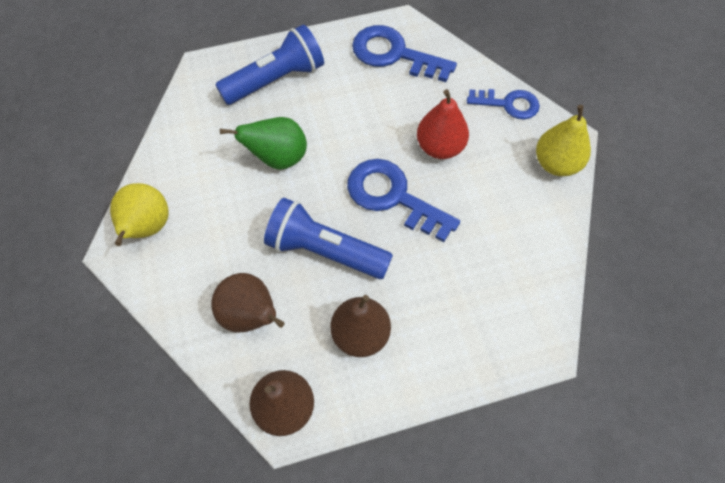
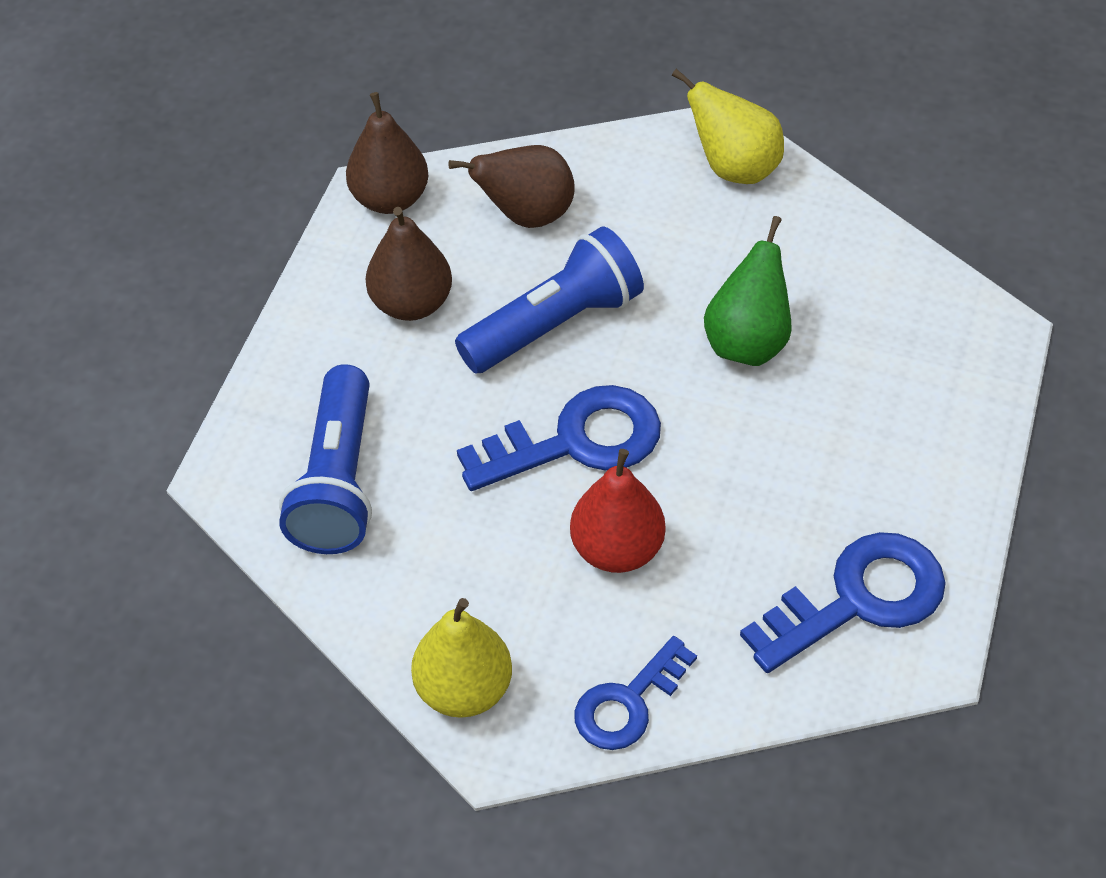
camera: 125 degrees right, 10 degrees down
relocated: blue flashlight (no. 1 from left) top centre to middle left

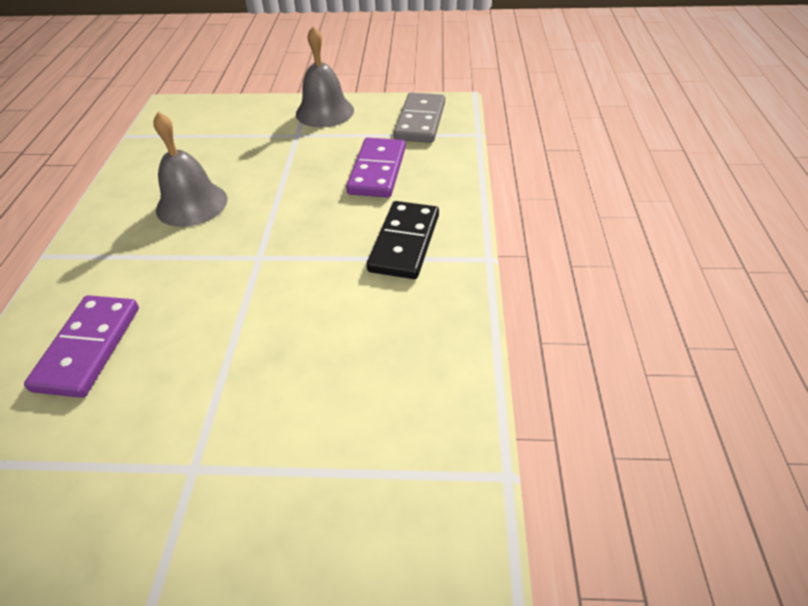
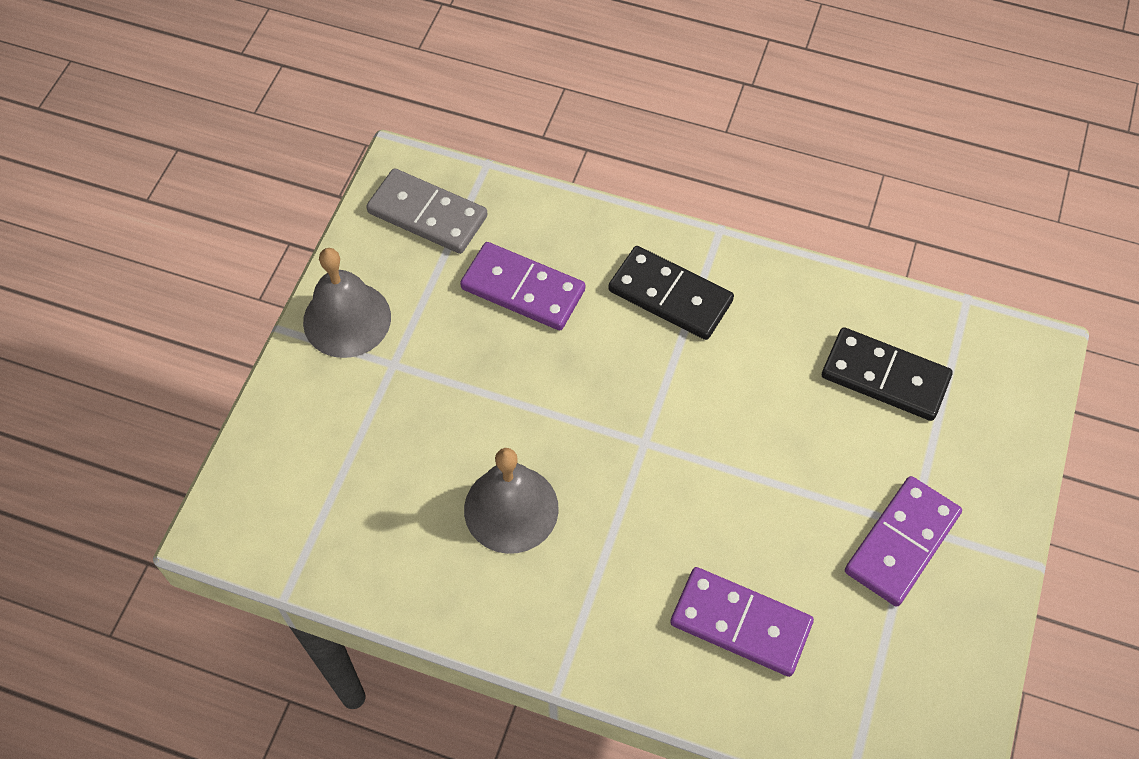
camera: 75 degrees left, 15 degrees up
appeared: black domino (no. 2 from left) middle right; purple domino (no. 3 from left) bottom right

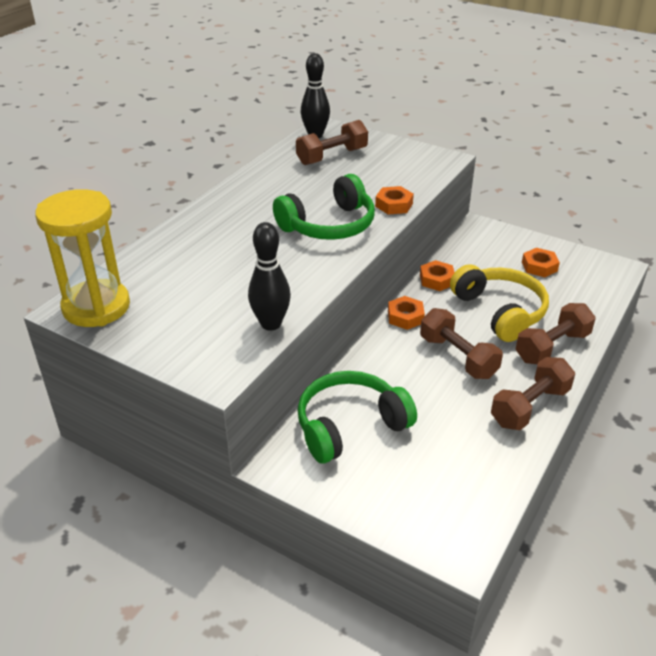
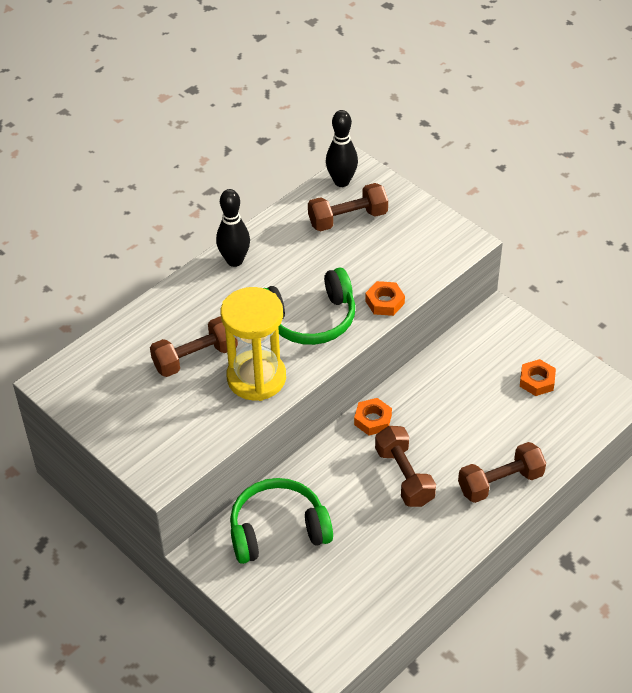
camera: 15 degrees right, 10 degrees up
missing: orange nut (no. 3 from left) centre; yellow headphones middle right
relocated: yellow hourglass middle left to centre; black bowling pin (no. 1 from left) centre to top centre; brown dumbbell (no. 3 from left in the first image) middle right to brown dumbbell (no. 1 from left) middle left

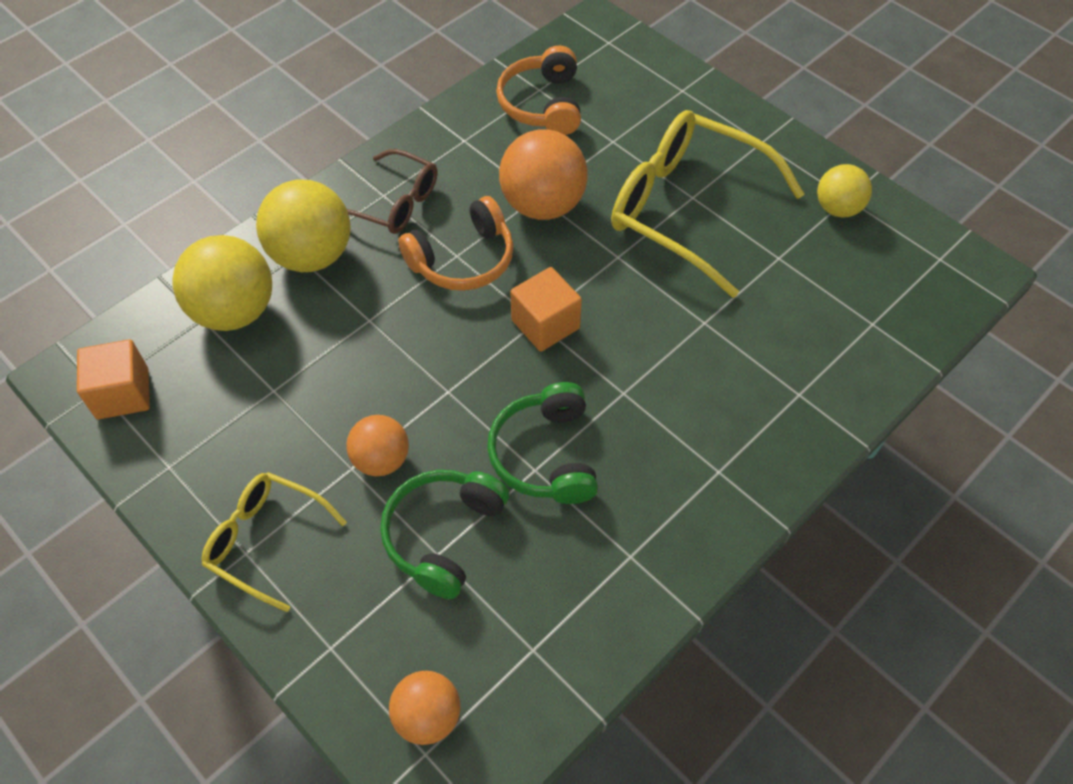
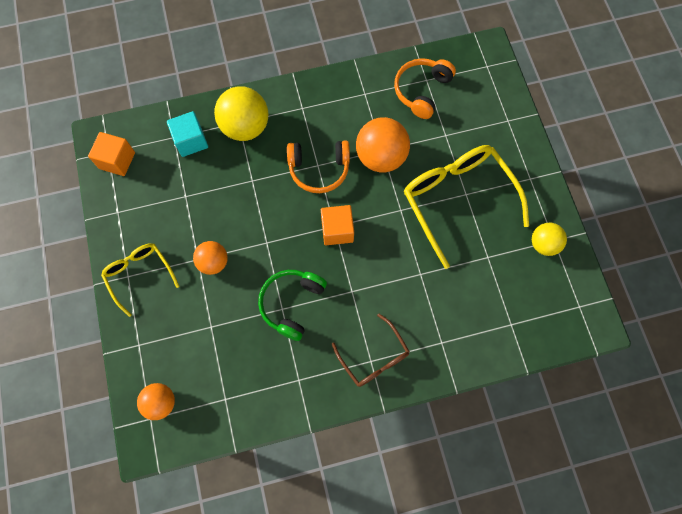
camera: 30 degrees right, 15 degrees up
missing: green headphones (no. 1 from left) bottom centre
relocated: brown glasses top centre to bottom centre
exchanged: yellow ball (no. 1 from left) middle left to turquoise cube top left

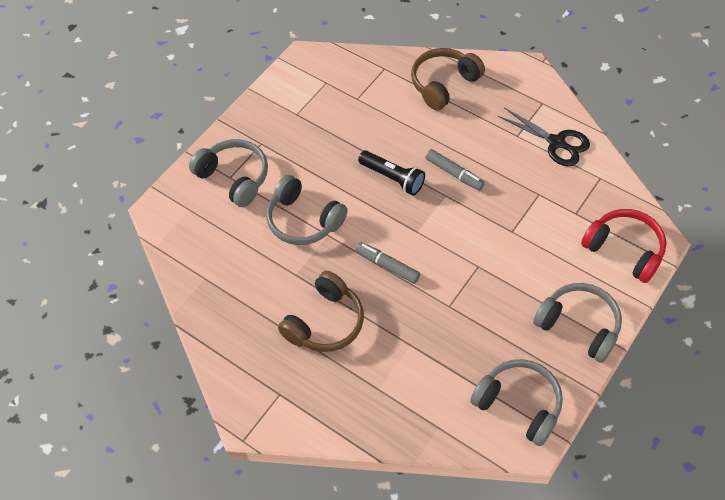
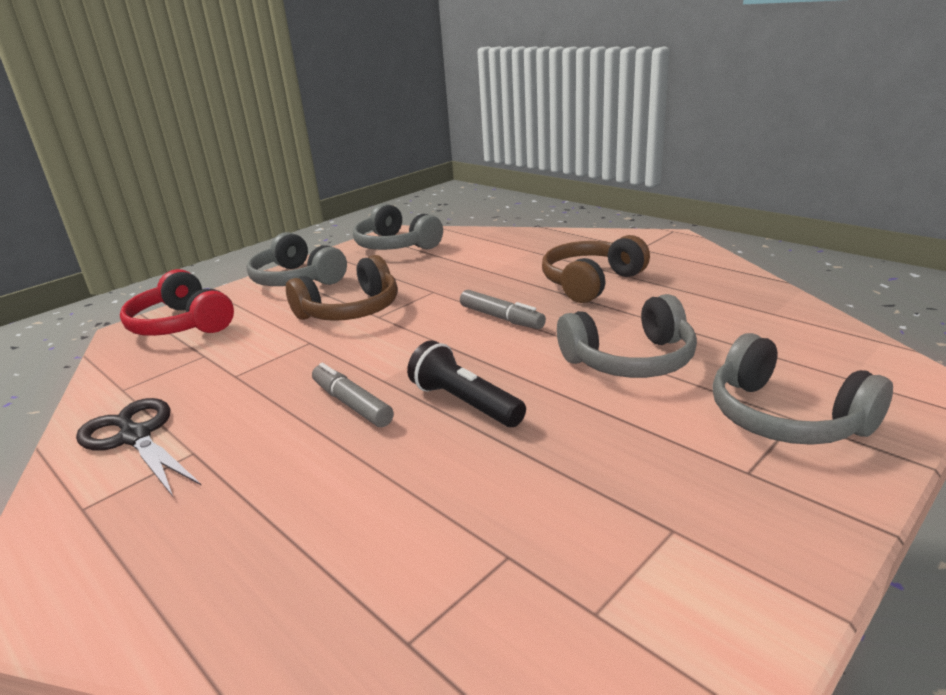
camera: 170 degrees left, 30 degrees down
relocated: brown headphones (no. 2 from left in the first image) top centre to brown headphones (no. 1 from left) centre
spun: grey headphones (no. 2 from left in the first image) centre = centre 120 degrees clockwise

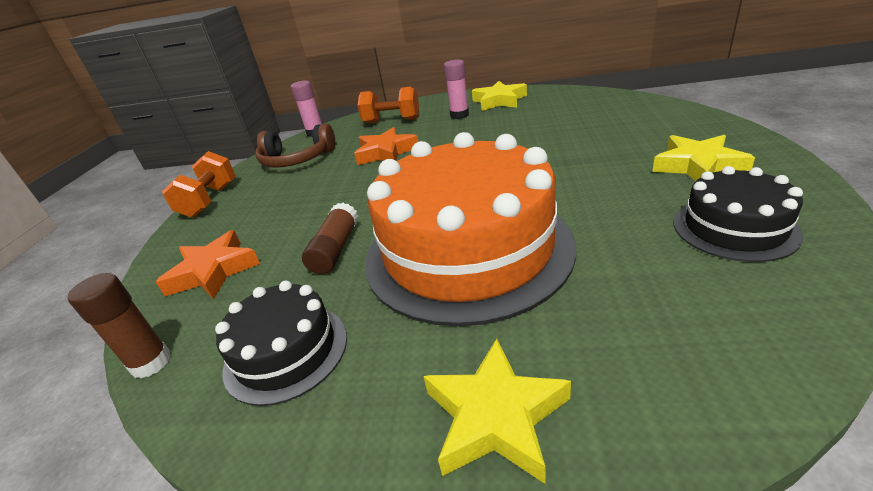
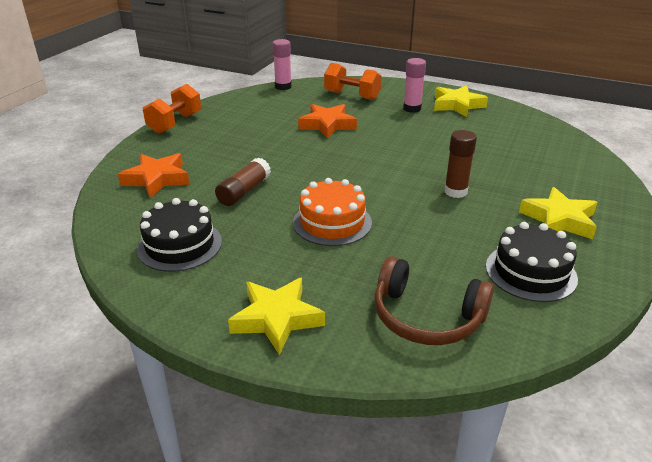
camera: 15 degrees right, 0 degrees up
relocated: brown glue stick (no. 1 from left in the first image) middle left to brown glue stick (no. 2 from left) middle right; brown headphones top centre to centre
size: orange cake centre = centre x0.49

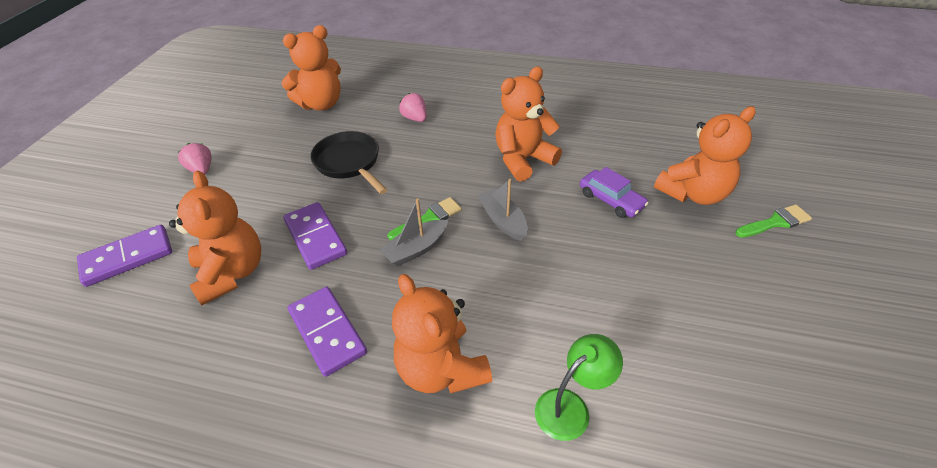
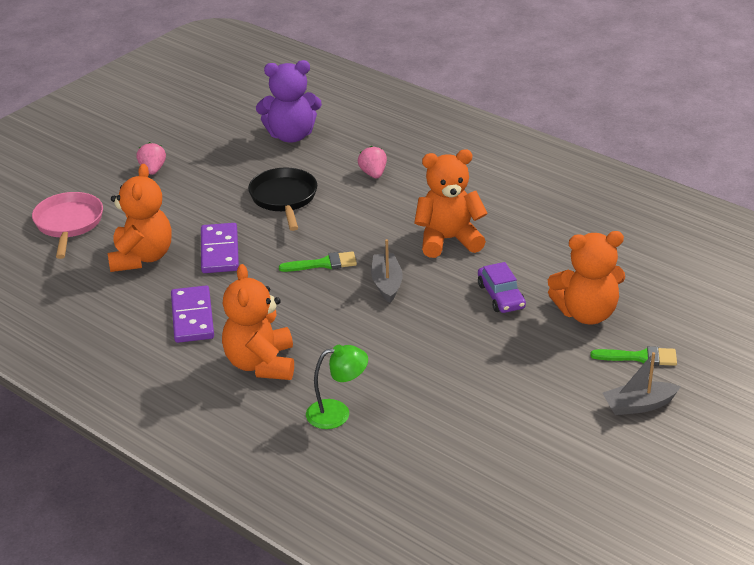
camera: 25 degrees right, 10 degrees down
relocated: grey boat (no. 1 from left in the first image) centre to grey boat (no. 2 from left) bottom right
exchanged: purple domino (no. 1 from left) middle left to pink pan middle left
colour: orange teddy bear (no. 2 from left) top left to purple teddy bear top centre

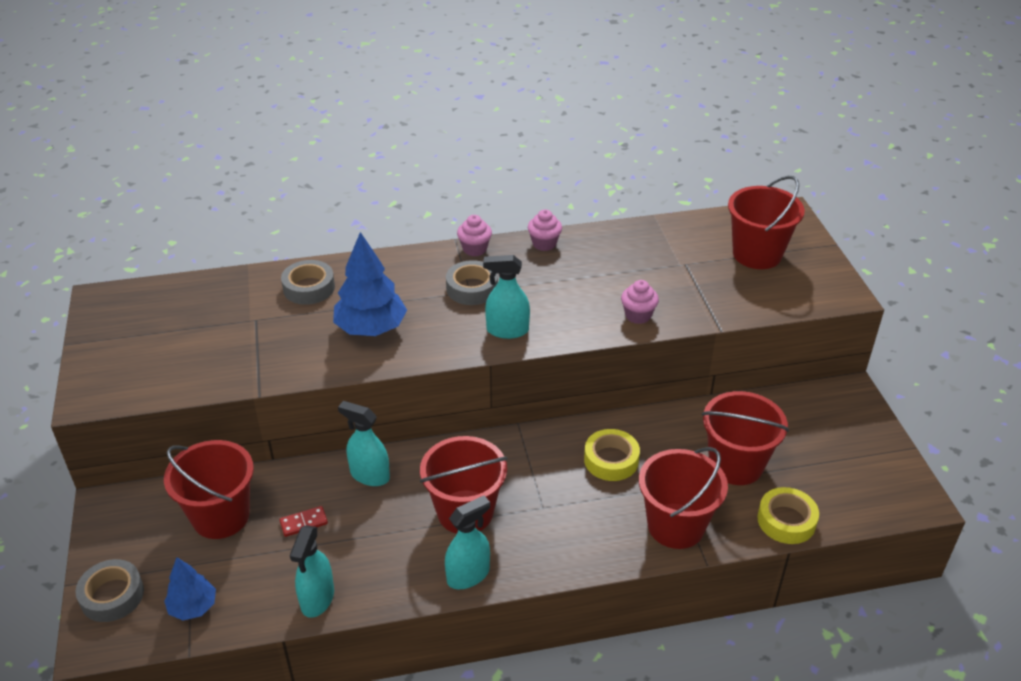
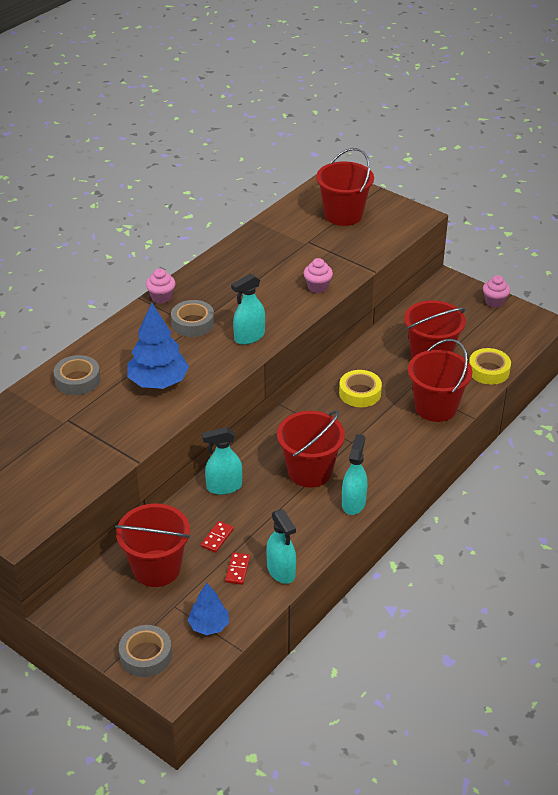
camera: 40 degrees left, 0 degrees up
appeared: red domino (no. 2 from left) bottom centre
relocated: pink cupcake (no. 2 from left in the first image) centre to pink cupcake (no. 3 from left) middle right

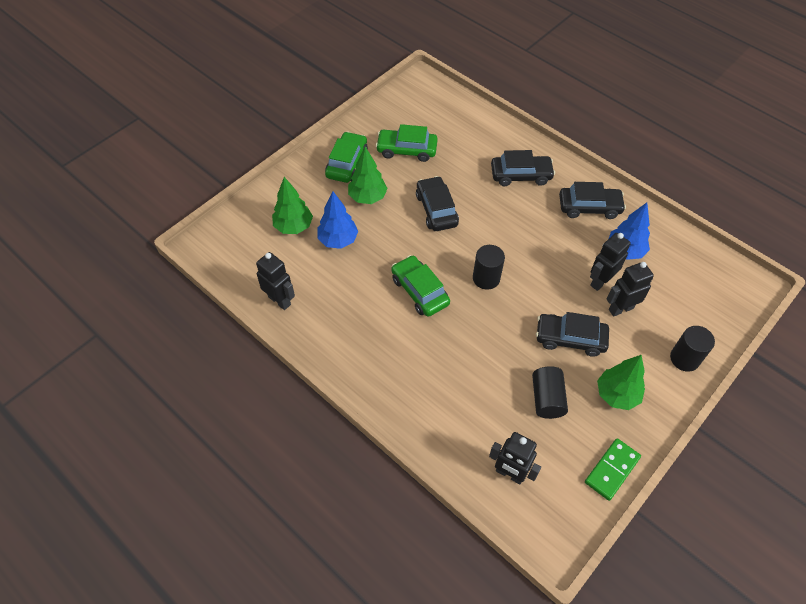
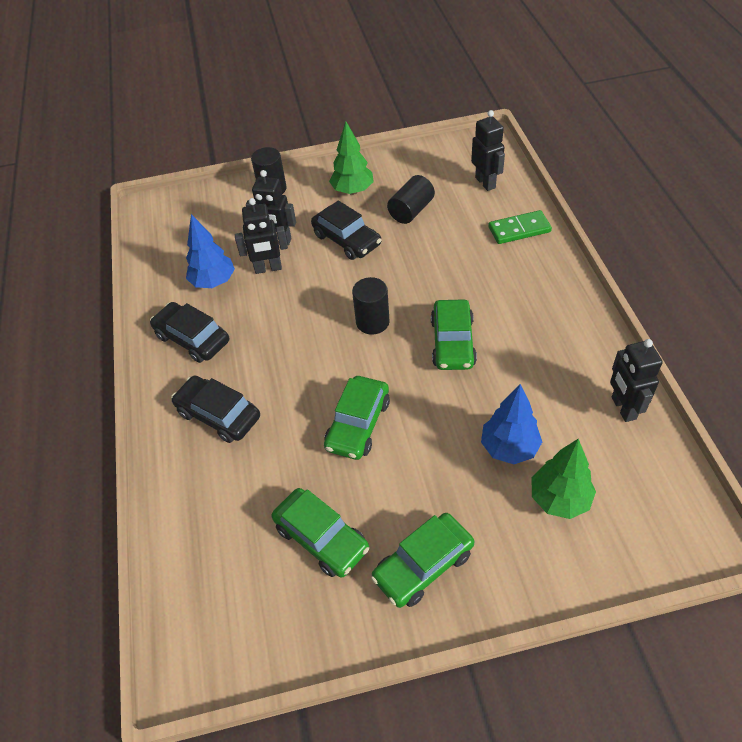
camera: 140 degrees left, 5 degrees down
missing: green tree (no. 2 from left) top centre
relocated: green domino bottom right to top right
colour: black car (no. 1 from left) centre to green car (no. 2 from left) centre

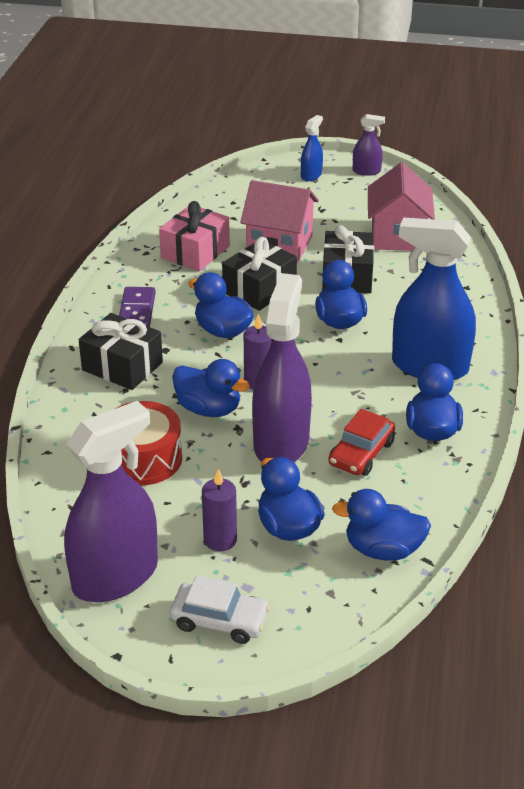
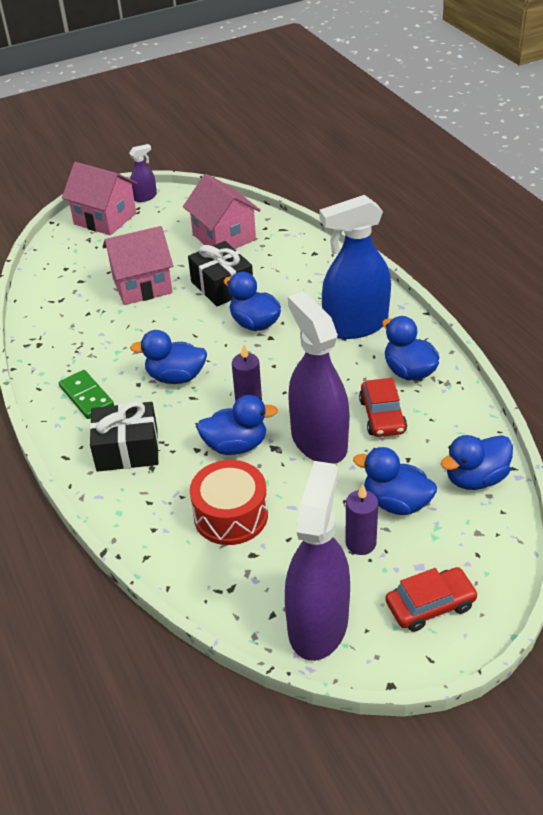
camera: 35 degrees left, 5 degrees up
missing: pink gift top centre; black gift (no. 2 from left) centre
exchanged: blue spray bottle (no. 1 from left) top centre to pink house (no. 1 from left) top left
colour: purple domino middle left to green domino middle left; white car bottom centre to red car (no. 2 from left) bottom right

